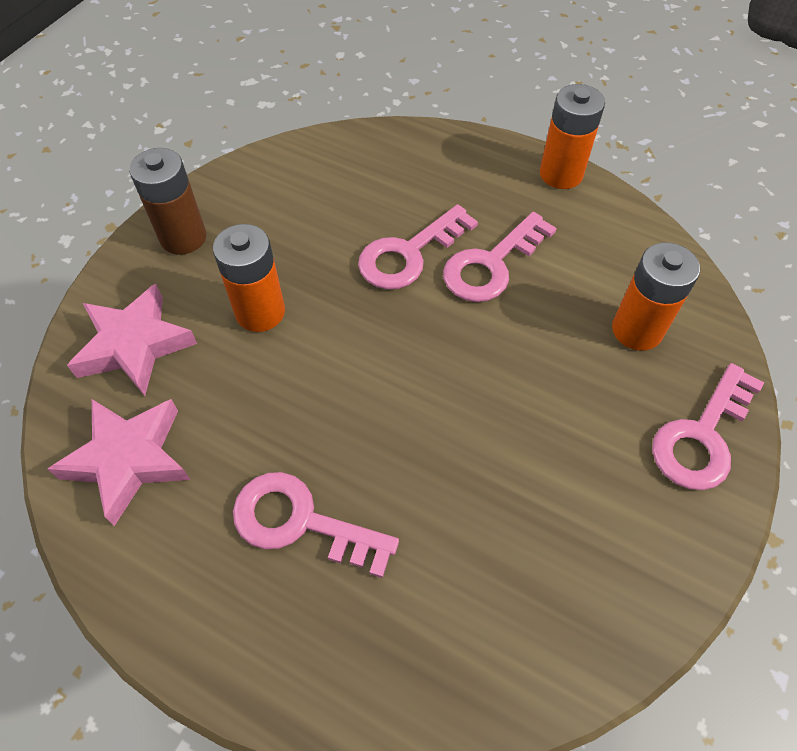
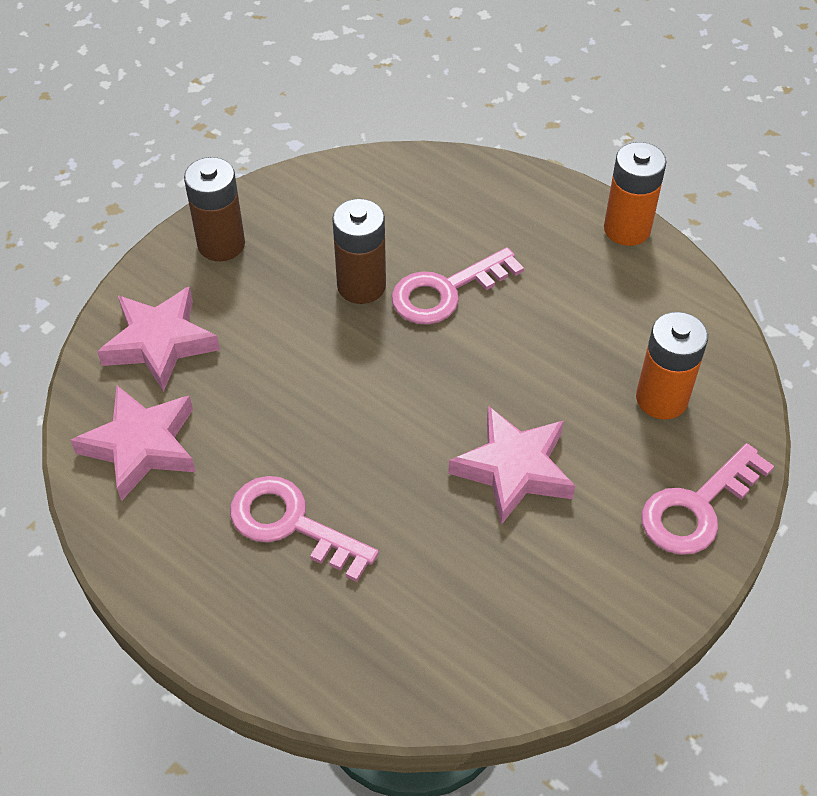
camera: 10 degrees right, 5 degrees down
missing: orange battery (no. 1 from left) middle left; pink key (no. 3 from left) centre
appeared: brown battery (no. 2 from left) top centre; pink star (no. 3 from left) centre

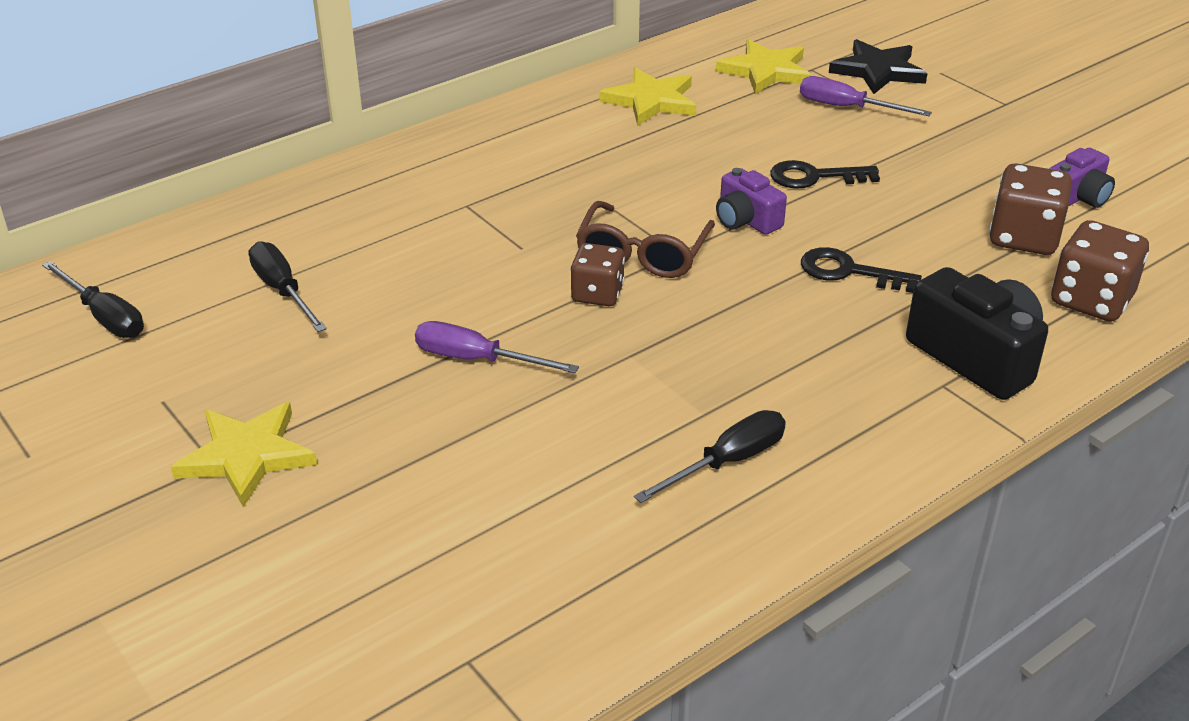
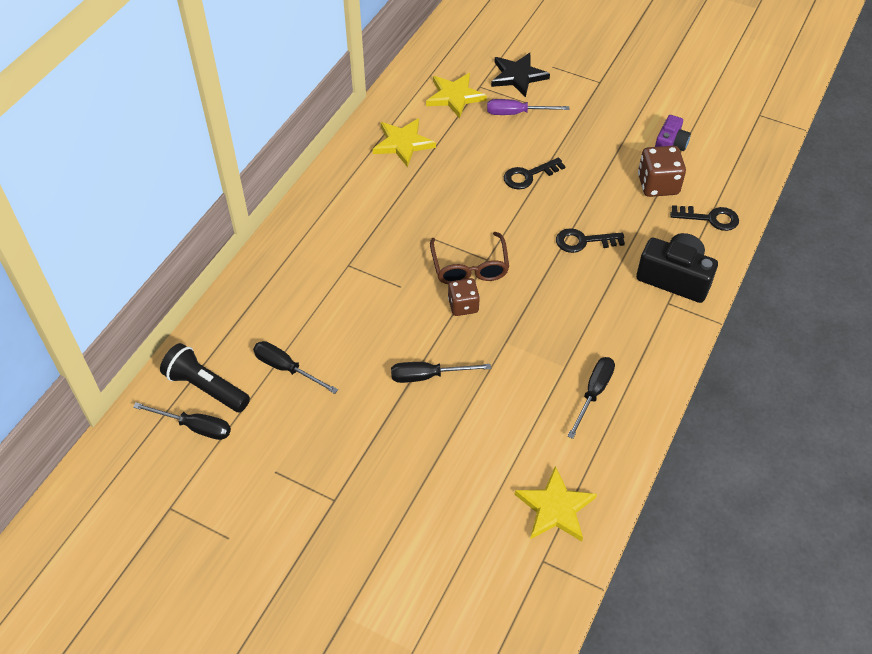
camera: 25 degrees left, 15 degrees up
missing: purple camera (no. 1 from left) top centre
appeared: black flashlight middle left
relocated: yellow star (no. 1 from left in the first image) middle left to yellow star (no. 3 from left) bottom centre
exchanged: brown dice (no. 3 from left) middle right to black key (no. 3 from left) middle right
colour: purple screwdriver (no. 1 from left) centre to black screwdriver (no. 3 from left) centre

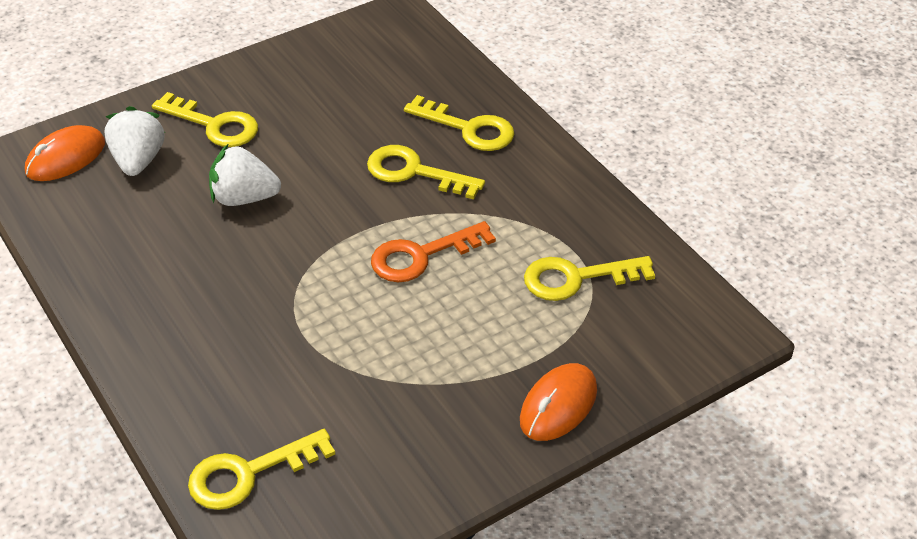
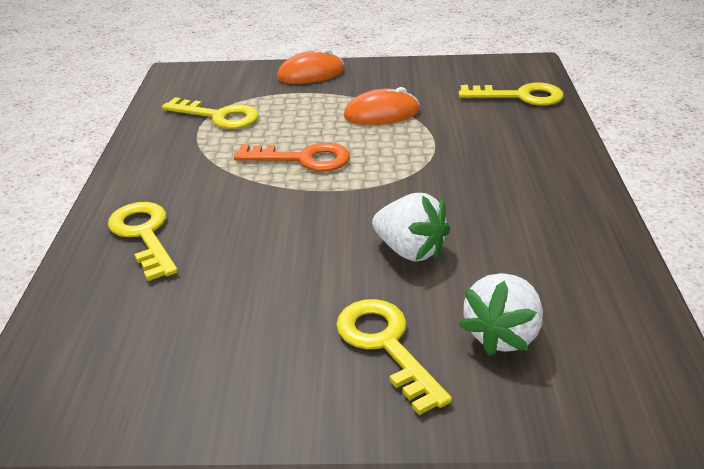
camera: 145 degrees left, 10 degrees down
missing: yellow key (no. 3 from left) top centre
relocated: orange mouse (no. 1 from left in the first image) top left to orange mouse (no. 2 from left) top centre

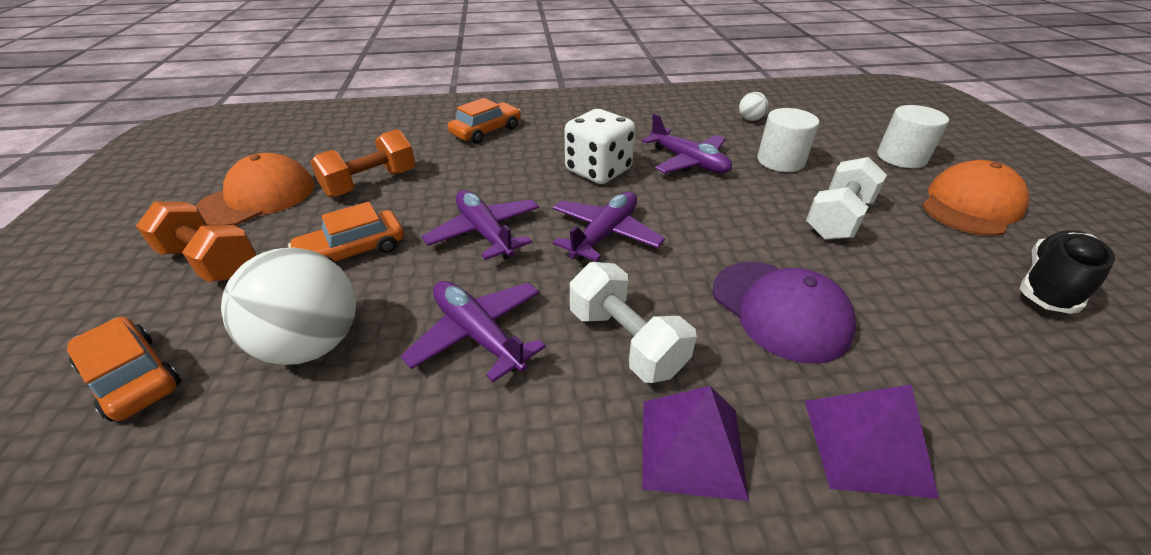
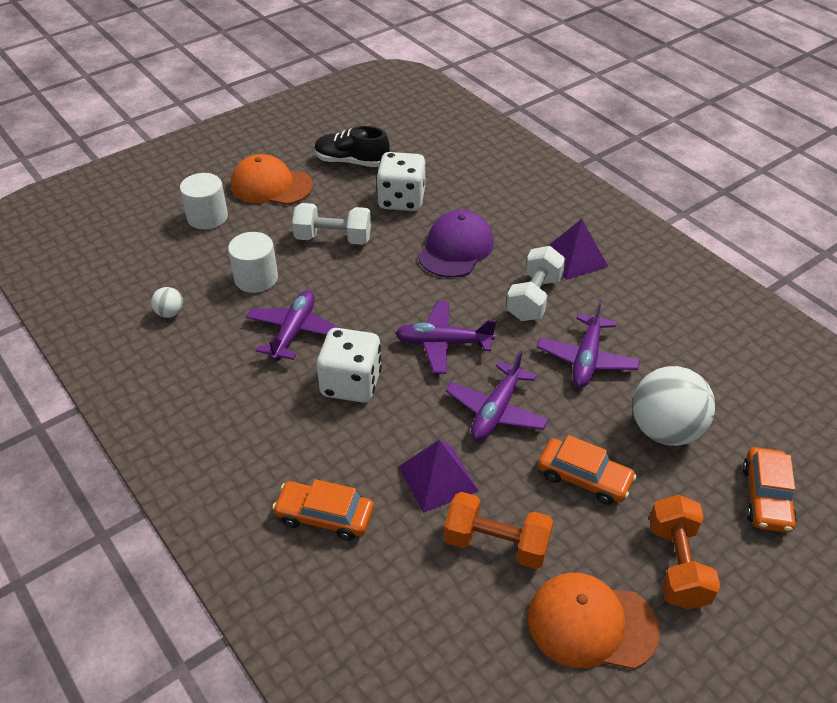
camera: 120 degrees left, 5 degrees up
appeared: white dice (no. 2 from left) top centre
relocated: purple pyramid (no. 2 from left in the first image) bottom right to purple pyramid (no. 1 from left) bottom centre

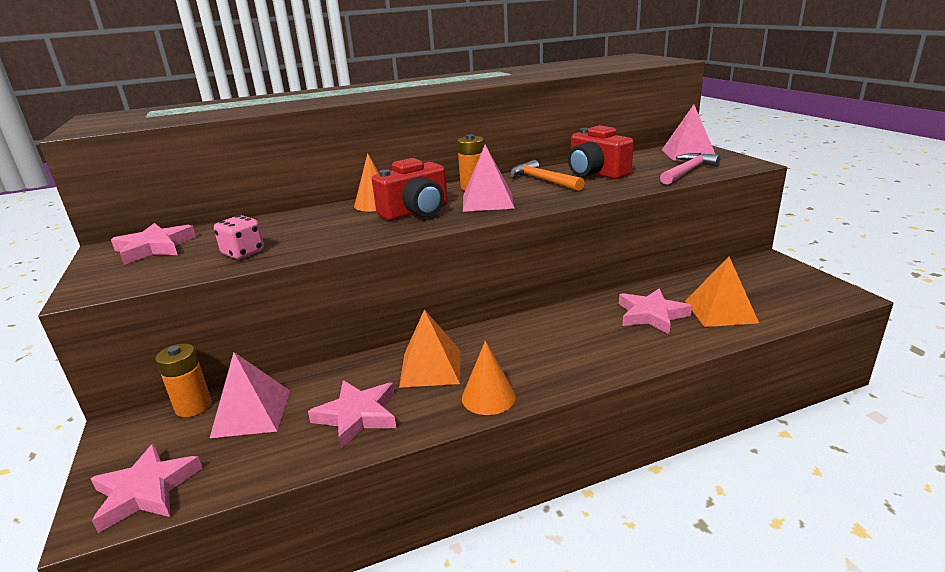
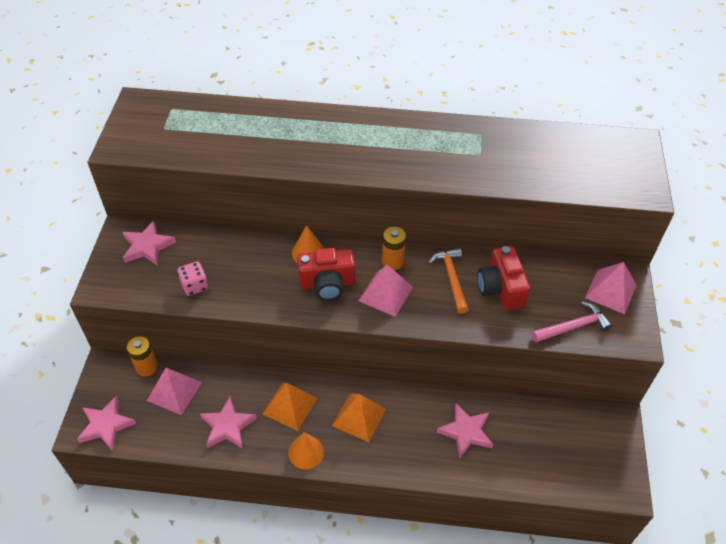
camera: 25 degrees right, 25 degrees up
relocated: orange pyramid (no. 2 from left) middle right to bottom centre

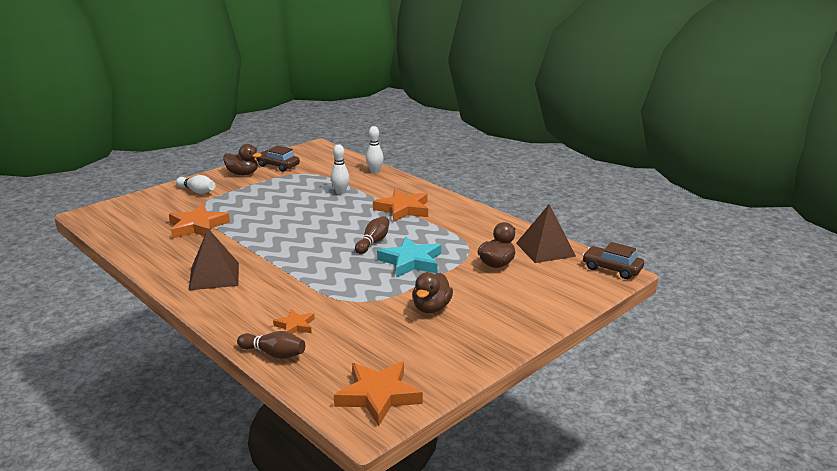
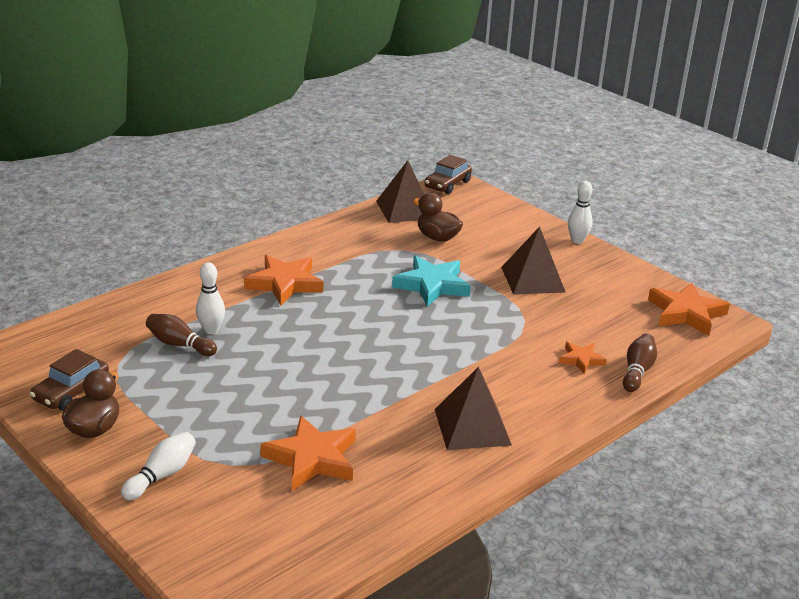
camera: 90 degrees left, 5 degrees up
relocated: brown bowling pin (no. 2 from left in the first image) centre to brown bowling pin (no. 1 from left) middle left; white bowling pin (no. 3 from left) top centre to middle right
exchanged: brown duck (no. 2 from left) centre to brown pyramid (no. 3 from left) middle right

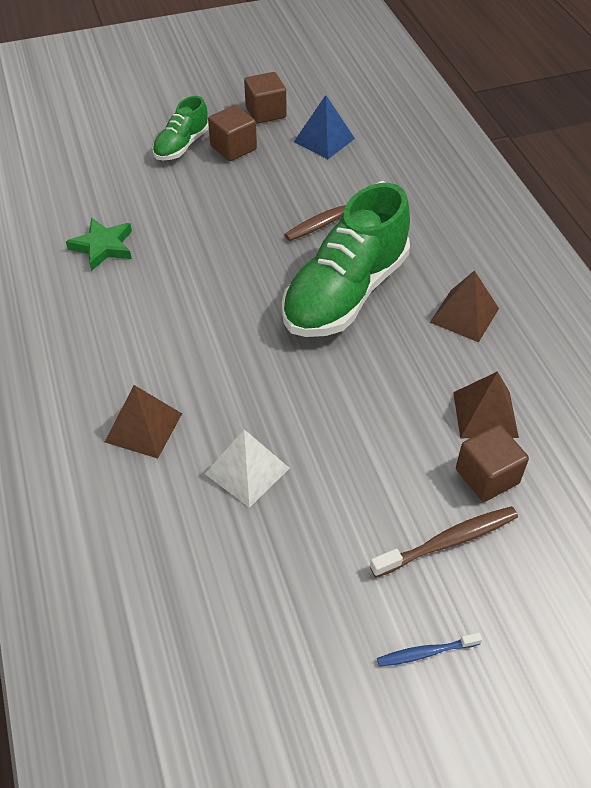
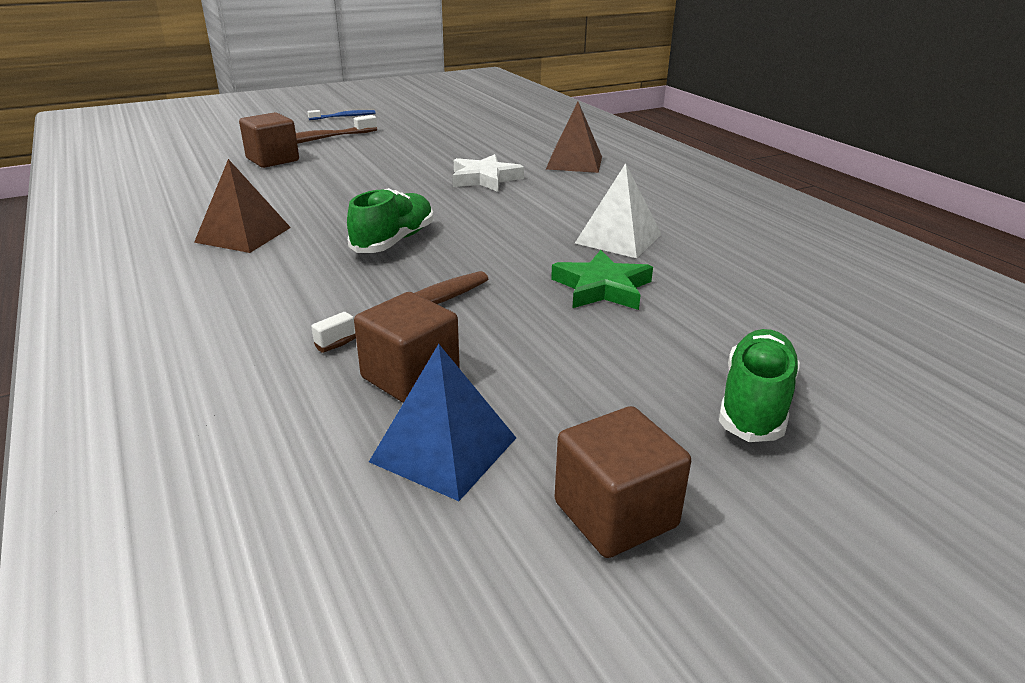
camera: 170 degrees right, 20 degrees down
missing: brown pyramid (no. 3 from left) middle right
appeared: white star top centre
relocated: green star top left to centre; white pyramid centre to top centre; brown cube (no. 1 from left in the first image) top centre to brown cube (no. 2 from left) centre
size: green shoe (no. 2 from left in the first image) top centre = top centre x0.51

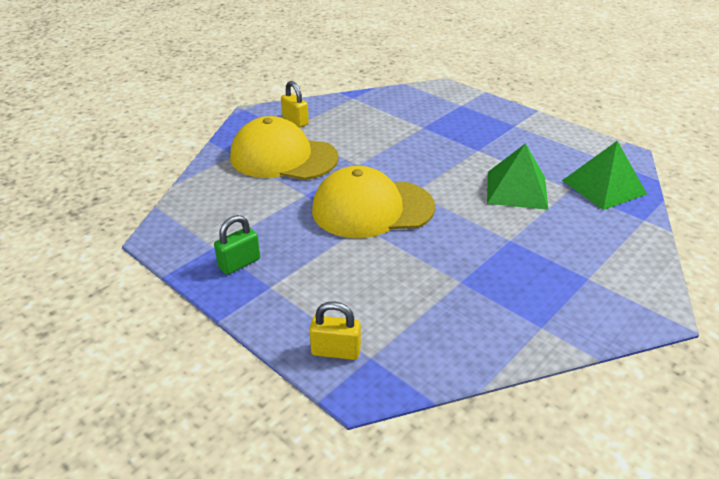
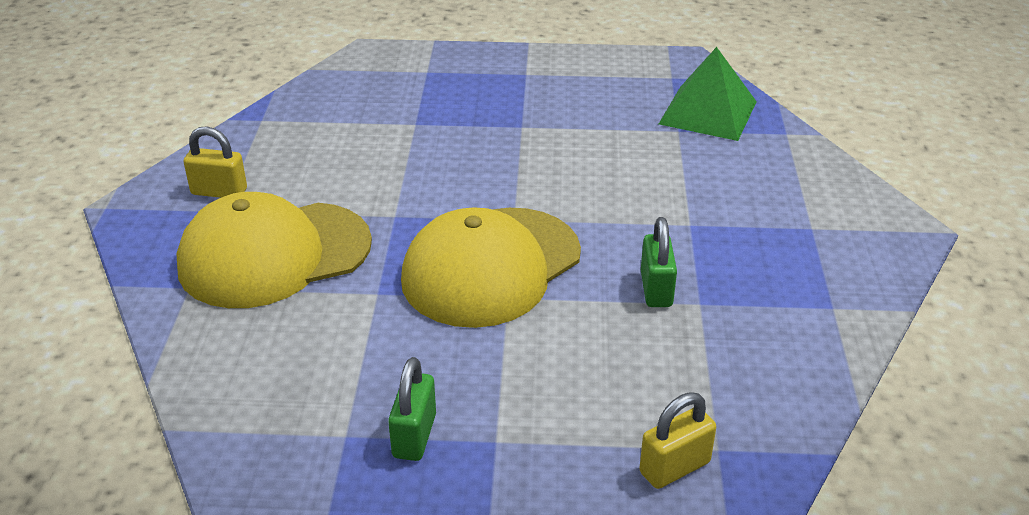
camera: 40 degrees left, 0 degrees up
missing: green pyramid (no. 1 from left) middle right
appeared: green padlock (no. 2 from left) centre

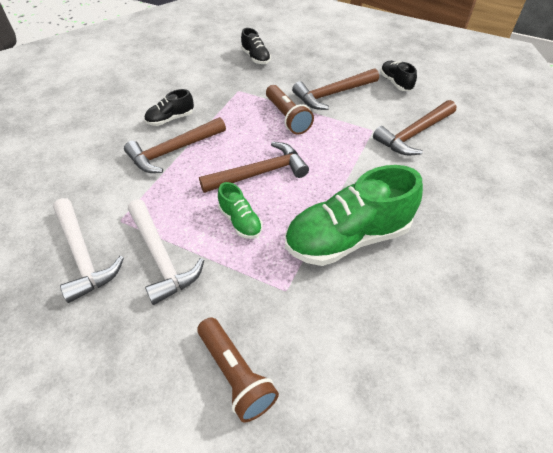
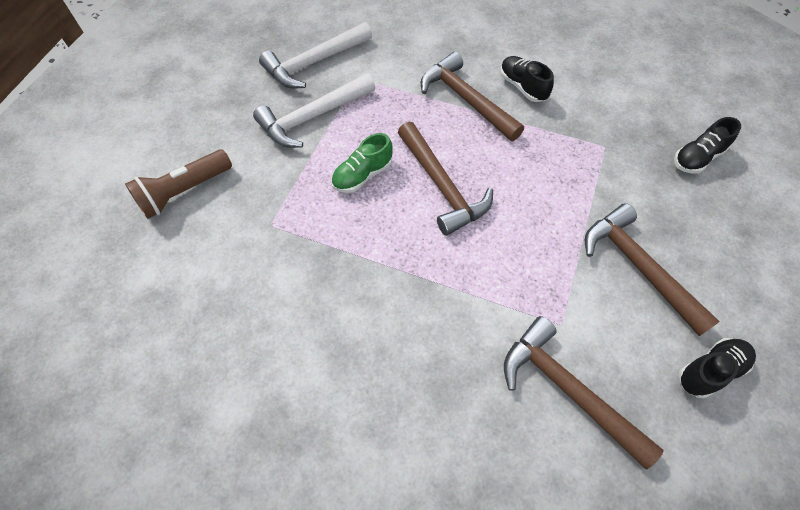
camera: 85 degrees right, 10 degrees up
missing: brown flashlight (no. 2 from left) top centre; green shoe (no. 2 from left) centre

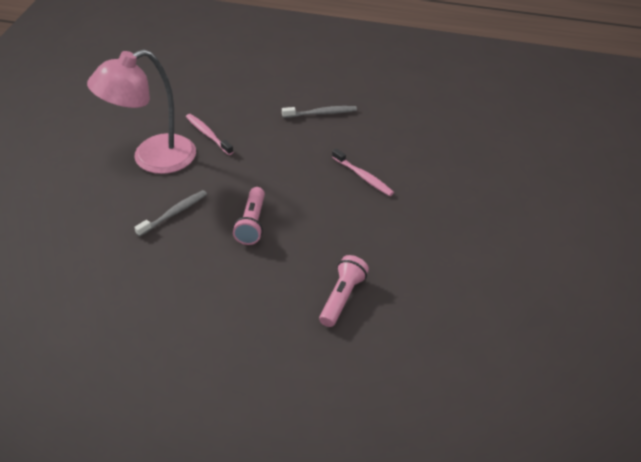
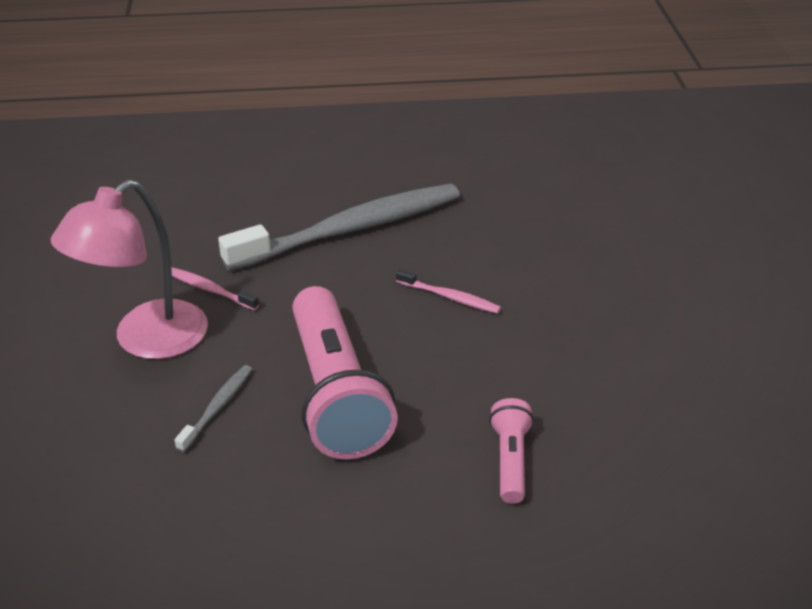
camera: 20 degrees left, 5 degrees down
size: pink flashlight (no. 1 from left) centre = centre x2.10; grey toothbrush (no. 2 from left) top centre = centre x2.45

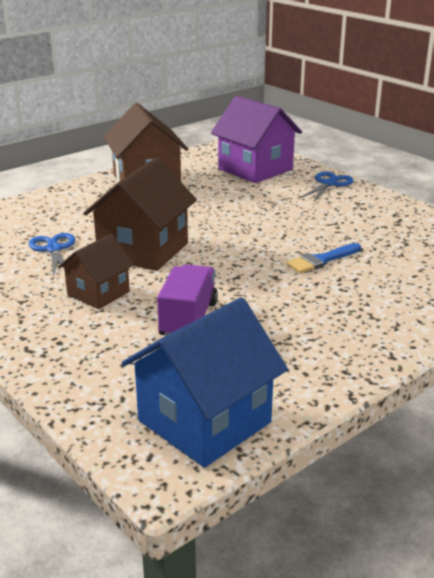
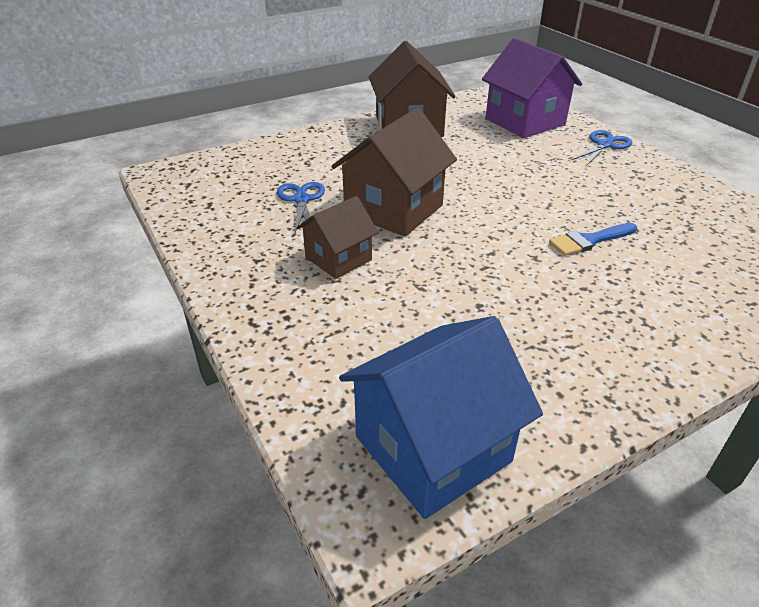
camera: 10 degrees right, 10 degrees up
missing: purple truck centre

